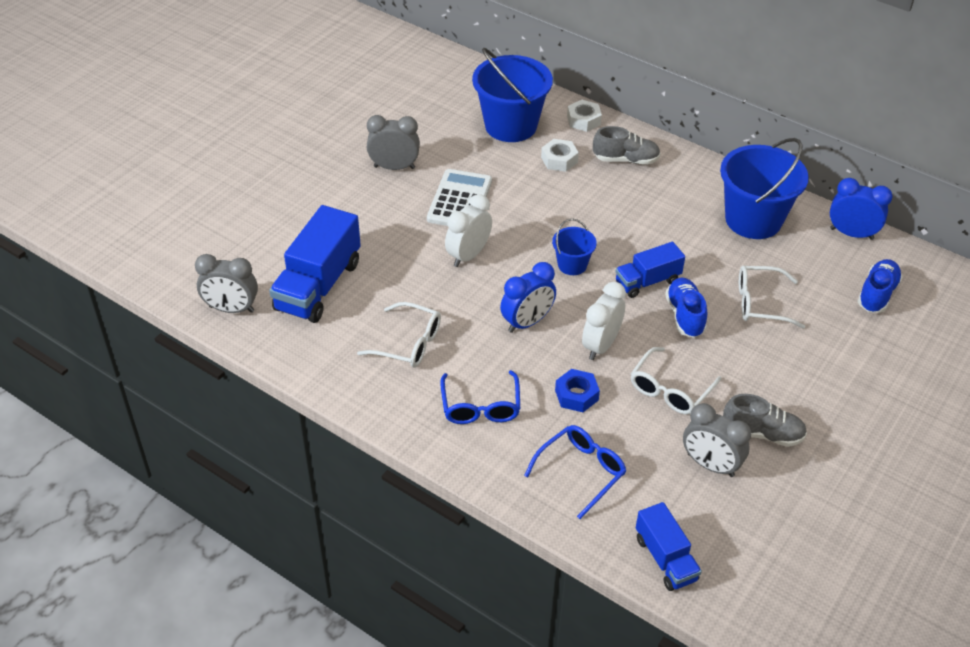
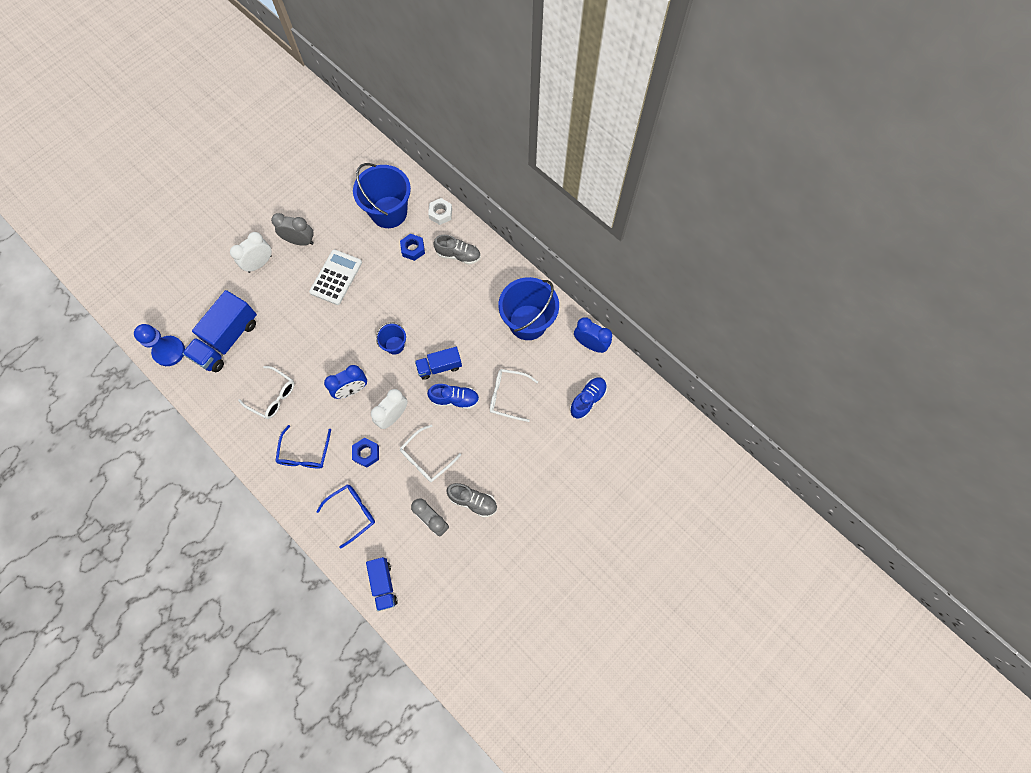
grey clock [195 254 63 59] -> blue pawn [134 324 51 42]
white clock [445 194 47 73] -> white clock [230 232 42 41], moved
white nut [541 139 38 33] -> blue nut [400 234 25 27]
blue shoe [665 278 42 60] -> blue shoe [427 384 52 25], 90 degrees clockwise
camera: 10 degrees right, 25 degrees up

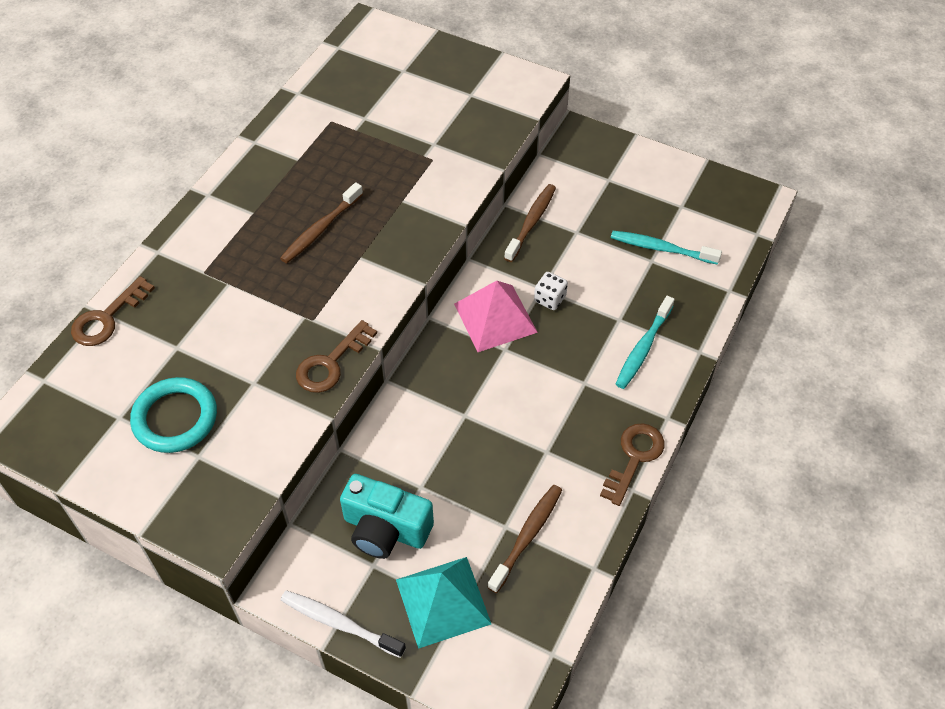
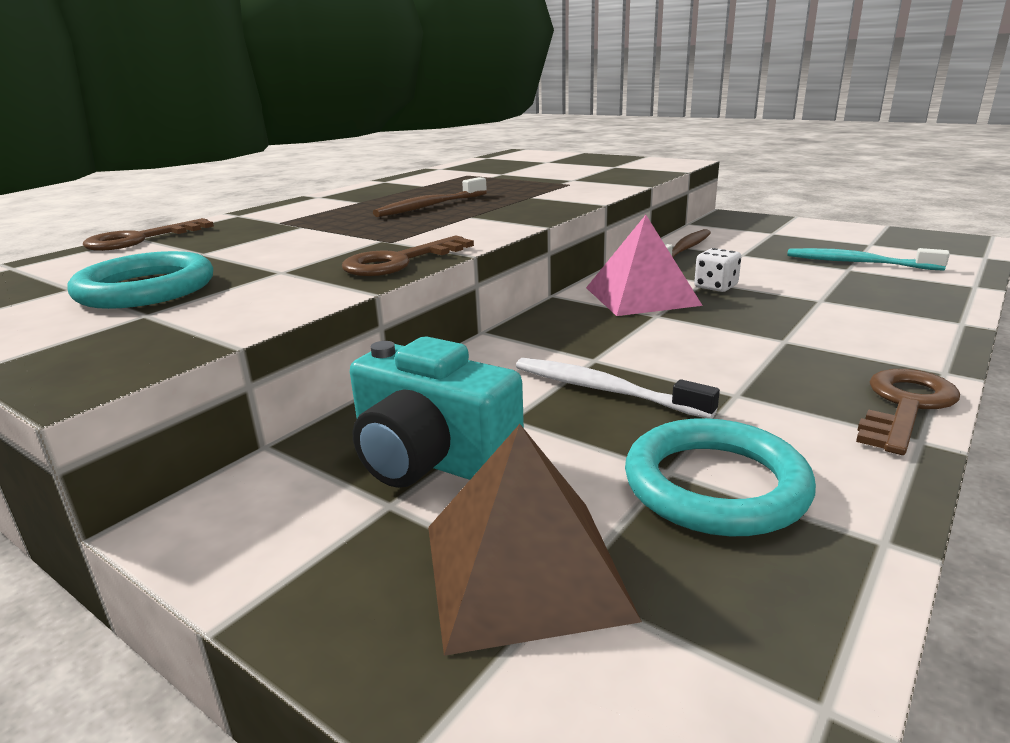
white toothbrush [281 590 125 68] -> white toothbrush [516 358 204 61], moved
turquoise pyramid [396 557 95 92] -> brown pyramid [428 424 214 232]
brown toothbrush [487 485 75 108] -> turquoise ring [625 418 191 118]
turquoise toothbrush [616 296 59 93] -> none
camera: 10 degrees right, 30 degrees down

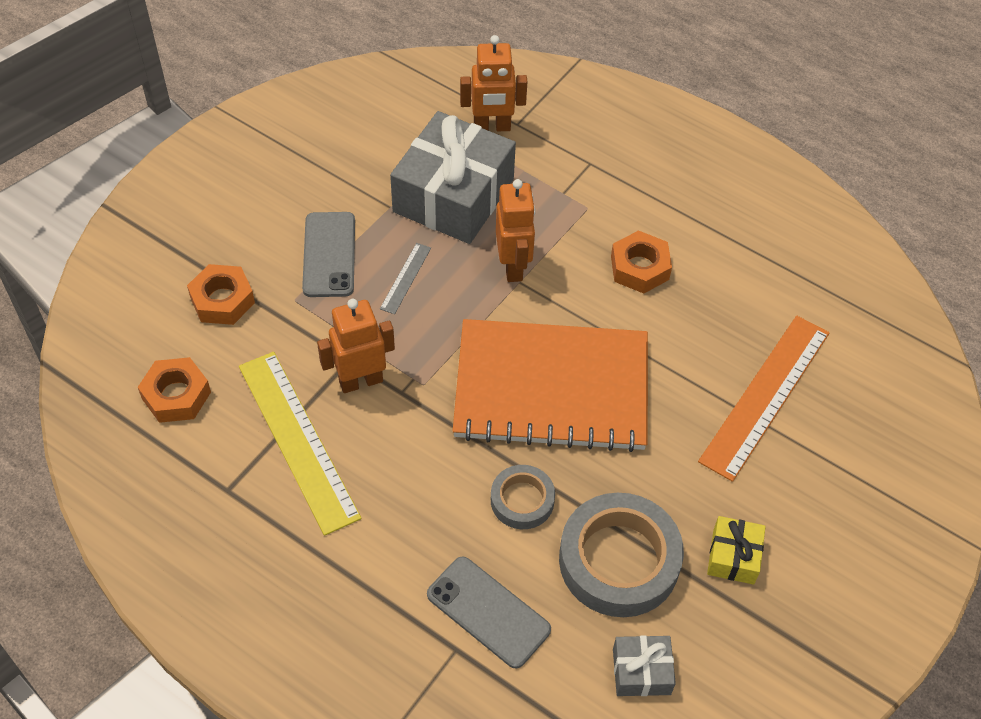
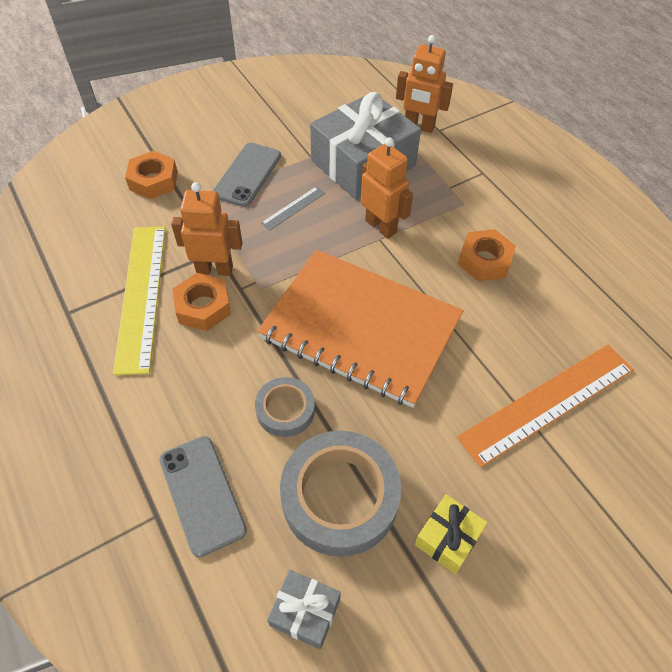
orange nut [138 357 73 66] -> orange nut [172 273 59 58], moved
orange robot [496 179 40 103] -> orange robot [361 137 52 102], 60 degrees counterclockwise
camera: 25 degrees right, 0 degrees up

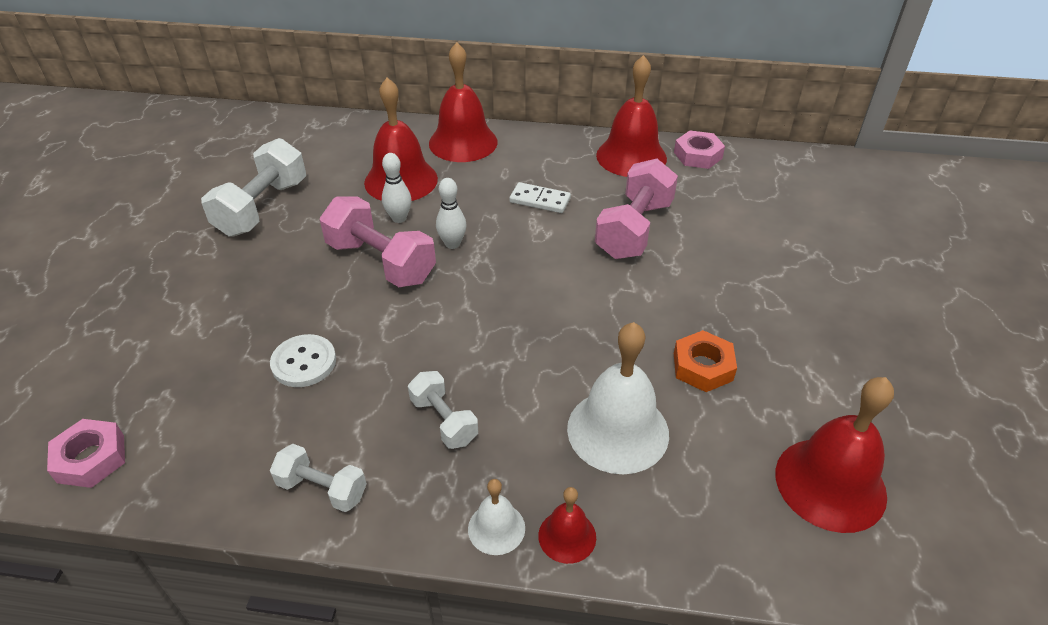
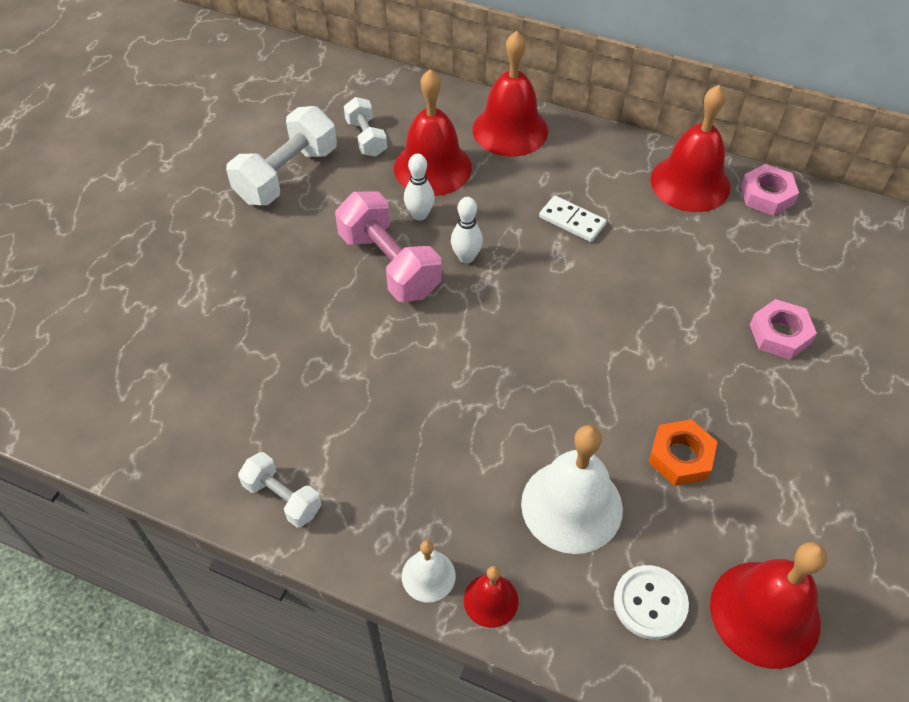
pink nut [47 419 78 69] -> pink nut [750 299 67 61], moved
white button [270 334 66 53] -> white button [614 565 75 75], moved
white dumbbell [408 371 70 78] -> white dumbbell [344 97 43 60], moved
pink dumbbell [595 159 83 100] -> none
camera: 15 degrees right, 10 degrees up

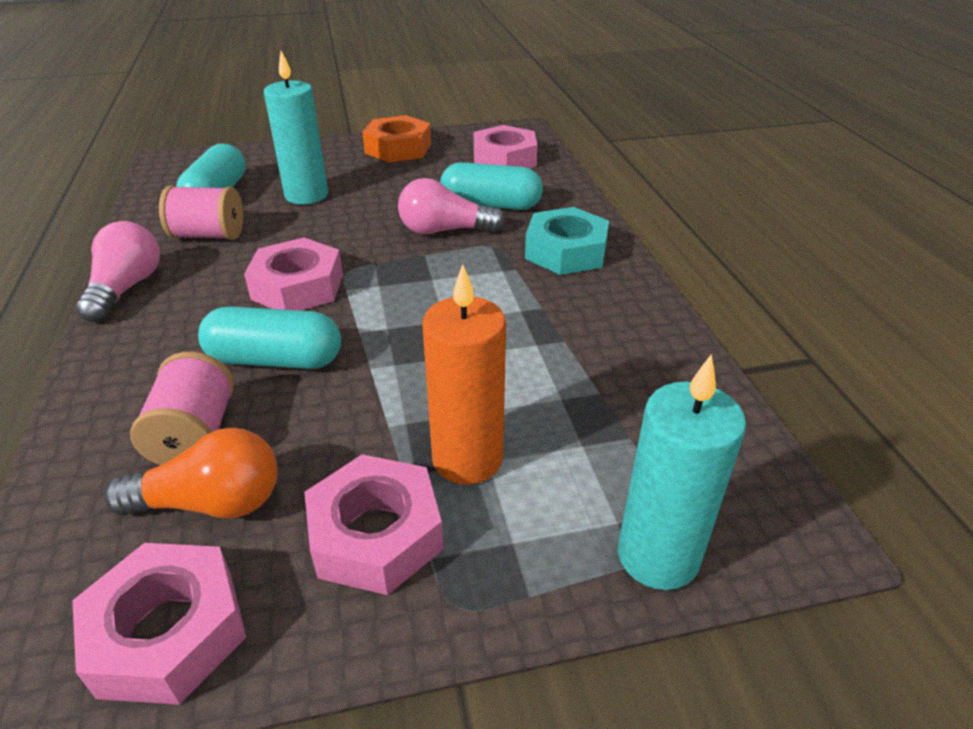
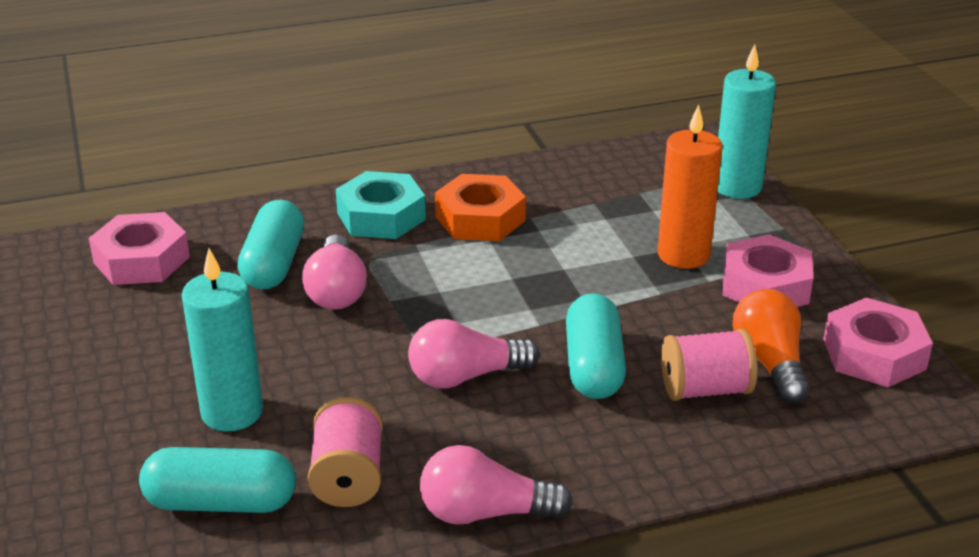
pink nut [244 238 99 72] -> pink light bulb [408 319 131 70]
orange nut [362 115 69 48] -> orange nut [435 174 91 67], moved
camera: 95 degrees left, 5 degrees down

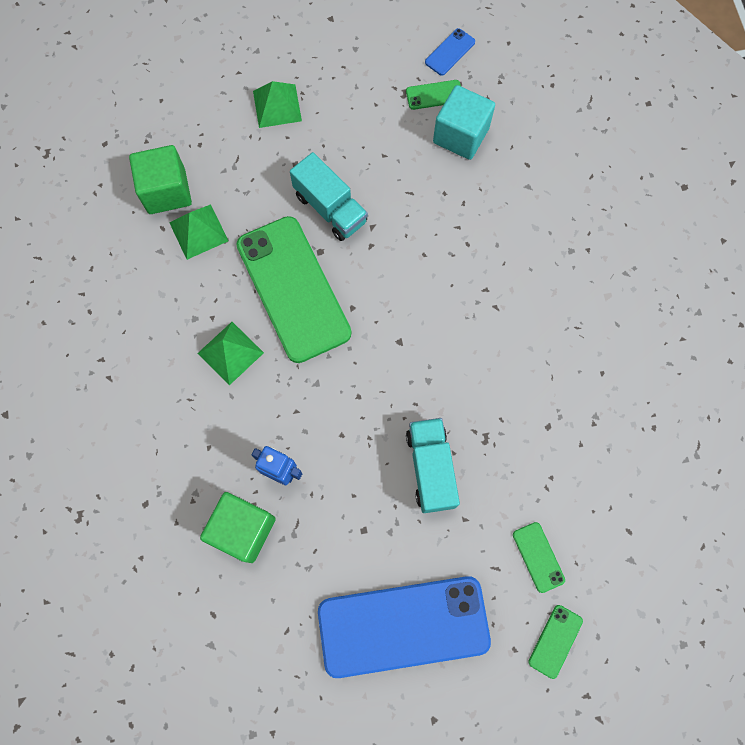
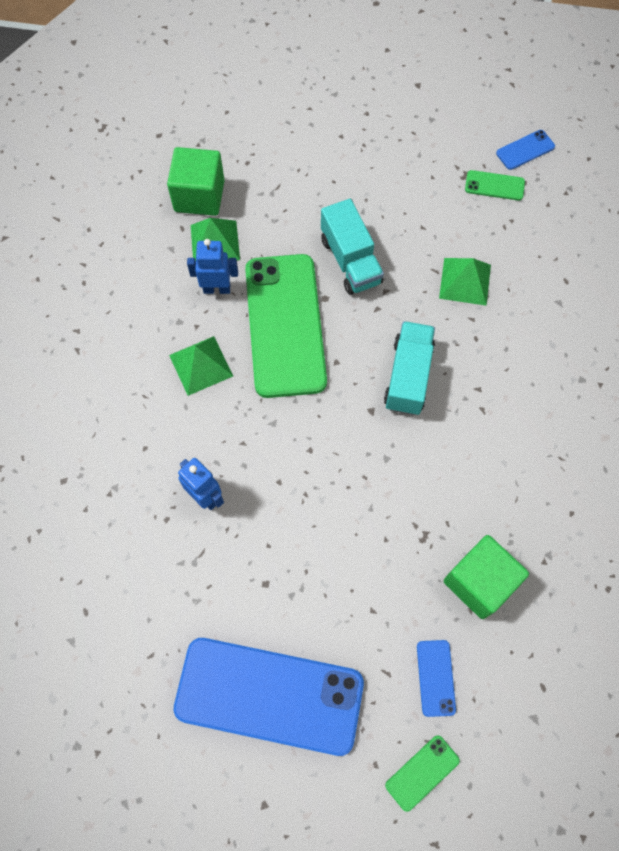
green cube [200 492 76 71] -> green cube [444 535 85 84], moved
green pyramid [253 81 49 47] -> green pyramid [439 258 52 48], moved
turquoise truck [406 418 54 95] -> turquoise truck [384 321 51 94], moved
turquoise cube [433 85 62 75] -> none
green phone [513 522 52 71] -> blue phone [417 640 39 77]
none -> blue robot [187 239 51 55]
camera: 20 degrees right, 5 degrees down

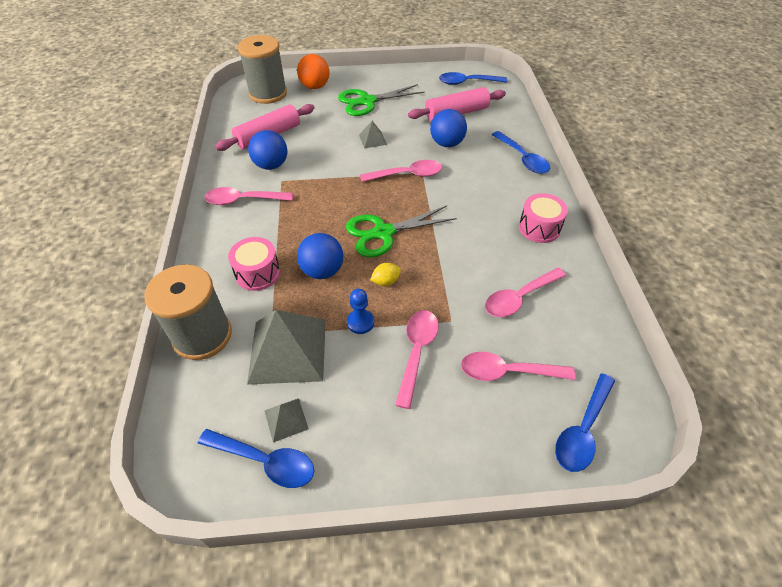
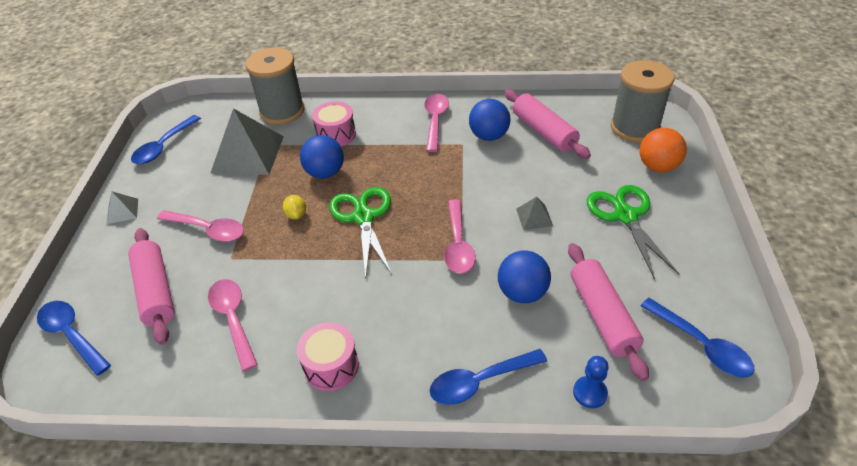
grey pyramid [264 398 45 44] -> grey pyramid [107 192 31 32], moved
blue pawn [347 289 27 45] -> blue pawn [573 356 36 52], moved
blue spoon [439 72 69 13] -> blue spoon [641 298 113 80], 135 degrees clockwise
pink spoon [461 352 114 29] -> pink rolling pin [128 228 47 117]
camera: 100 degrees right, 5 degrees down

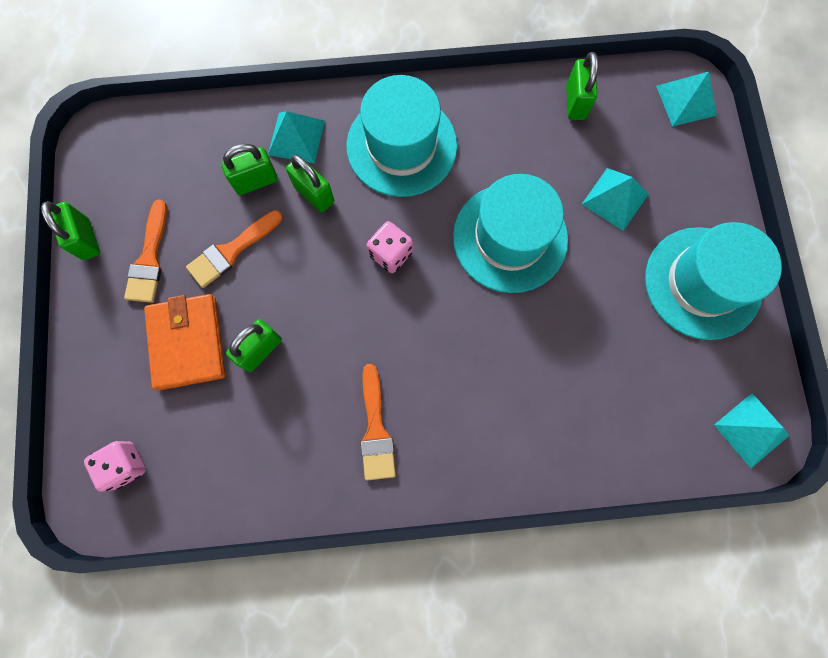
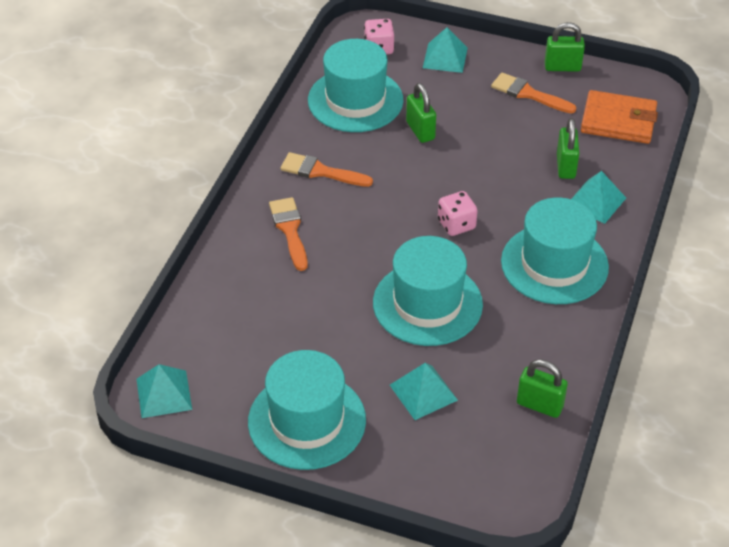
orange wallet [144 294 81 96] -> orange wallet [581 90 77 54], moved
orange brush [186 210 97 78] -> orange brush [269 197 39 74], moved
green padlock [286 155 48 57] -> none
turquoise pyramid [656 72 61 55] -> turquoise pyramid [423 27 45 46], moved
none -> turquoise hat [308 39 96 93]
camera: 115 degrees right, 30 degrees down

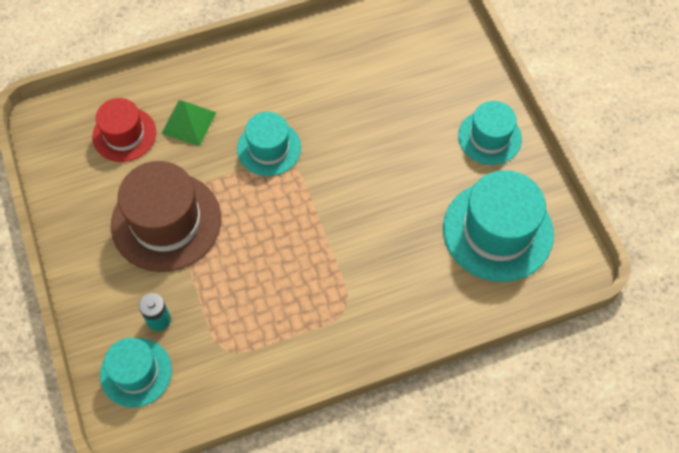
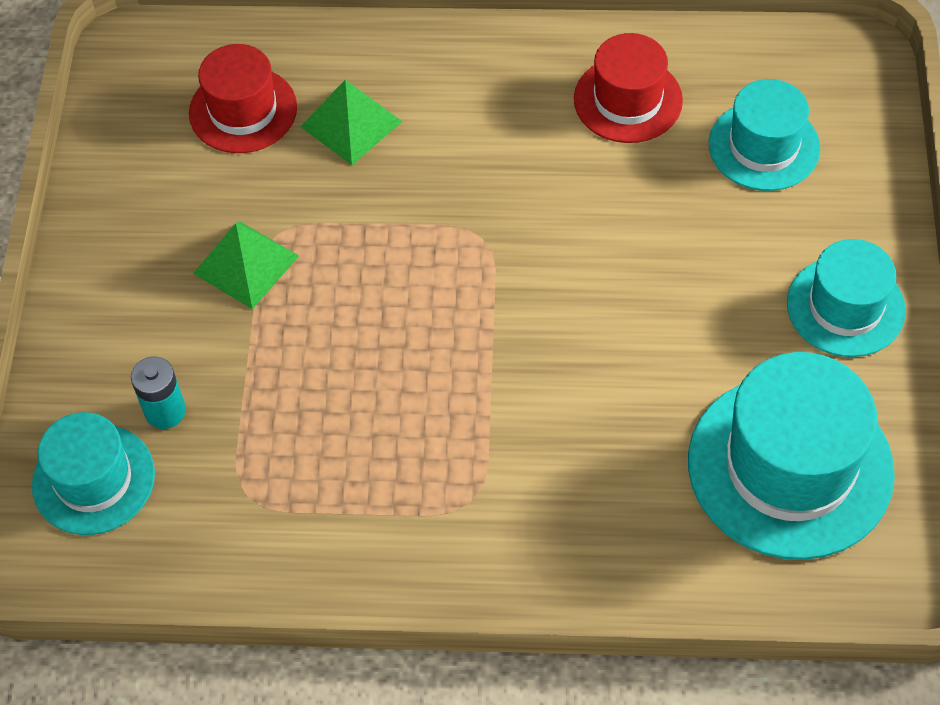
brown hat [111 161 110 111] -> green pyramid [193 222 106 87]
turquoise hat [237 112 64 64] -> turquoise hat [709 79 111 112], moved
none -> red hat [574 33 109 110]
camera: 25 degrees right, 5 degrees down

